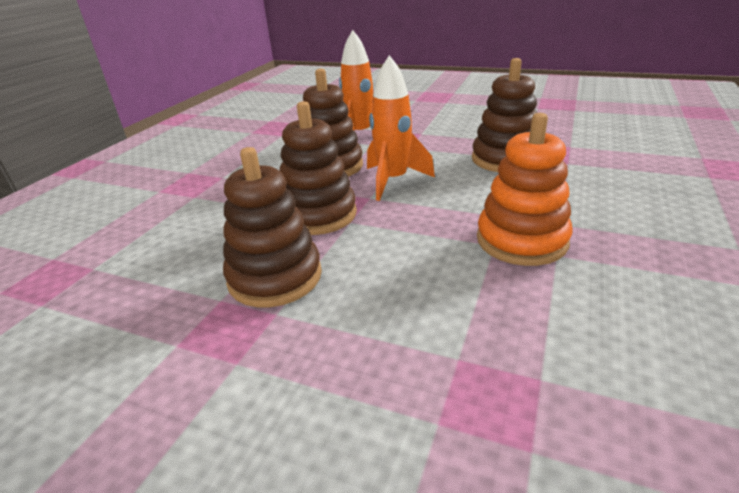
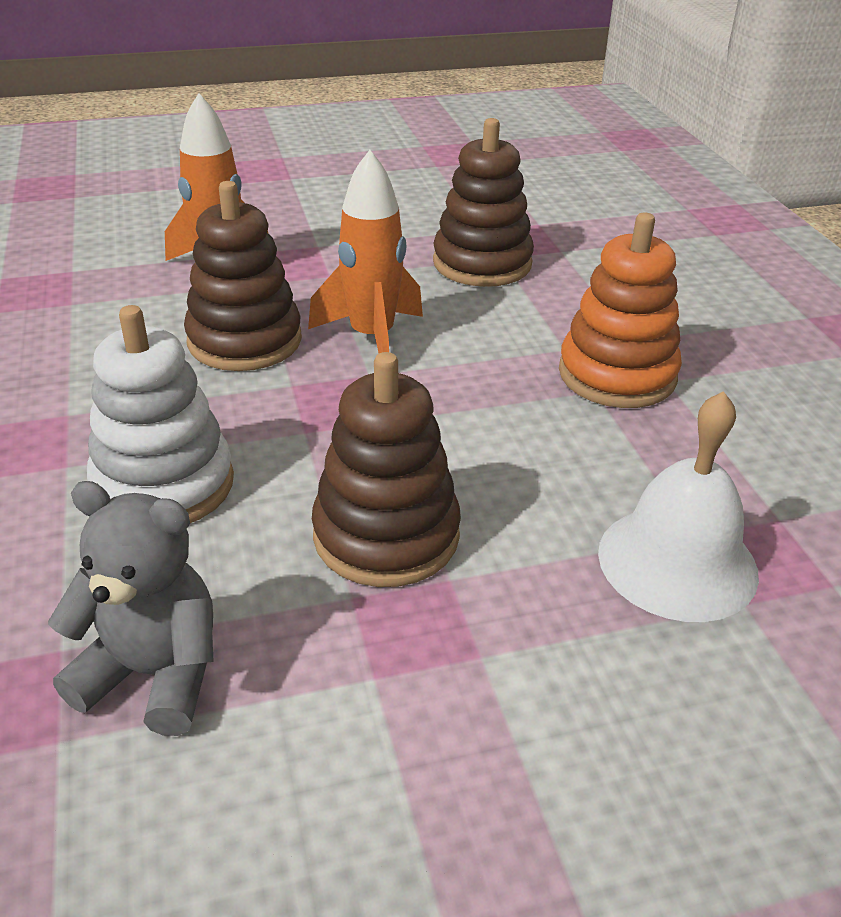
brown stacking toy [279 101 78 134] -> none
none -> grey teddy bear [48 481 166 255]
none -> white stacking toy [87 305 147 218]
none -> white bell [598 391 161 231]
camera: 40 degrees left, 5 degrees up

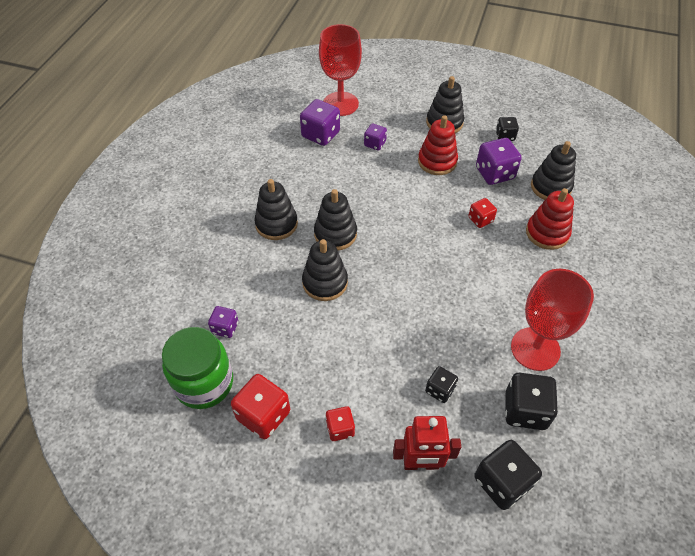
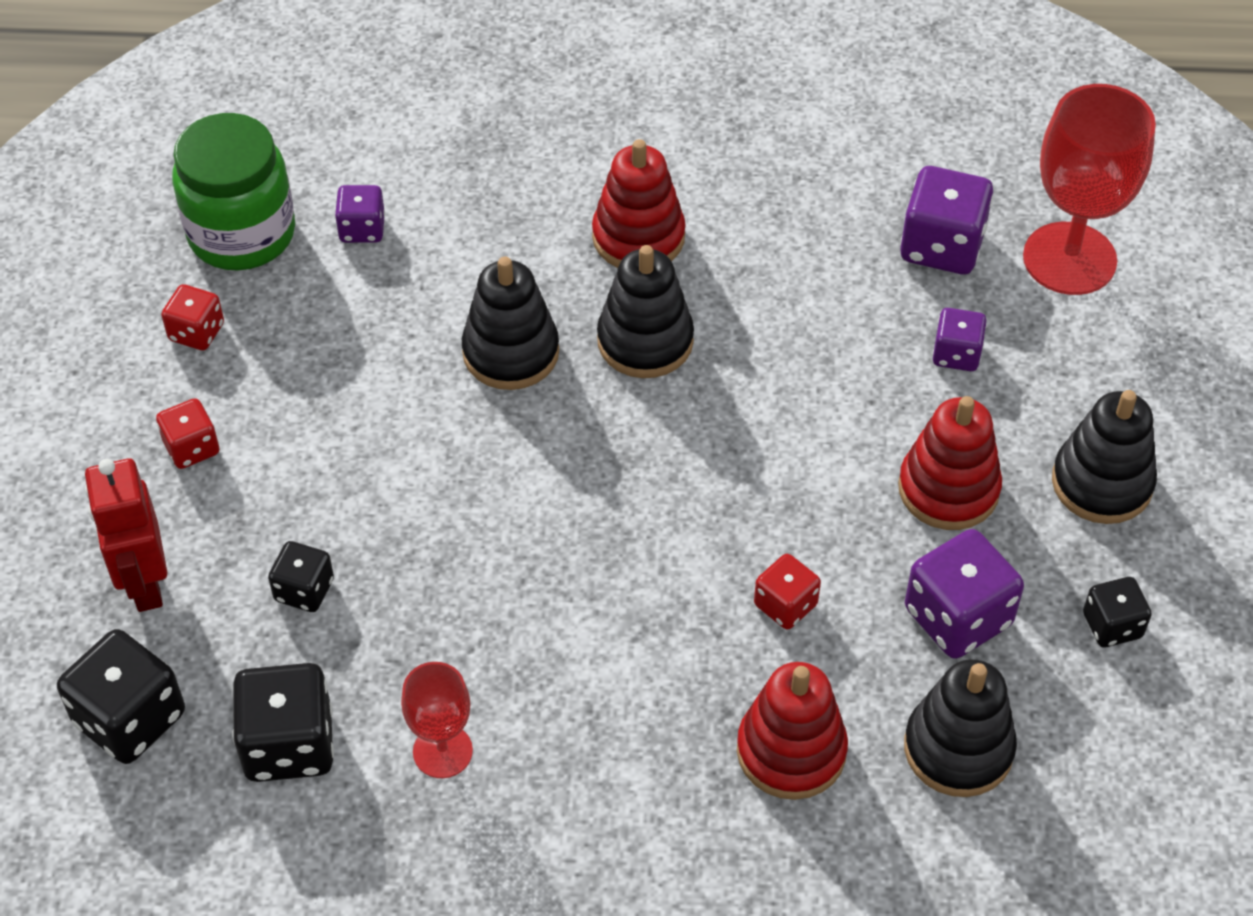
red dice [231 374 59 65] -> red dice [161 284 63 67], x0.59
black stacking toy [254 179 44 61] -> red stacking toy [592 139 94 129]
red goblet [511 269 83 102] -> red goblet [401 662 72 116], x0.55
camera: 75 degrees right, 0 degrees up

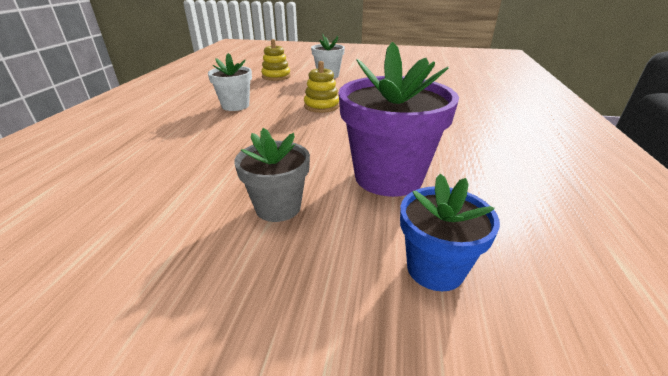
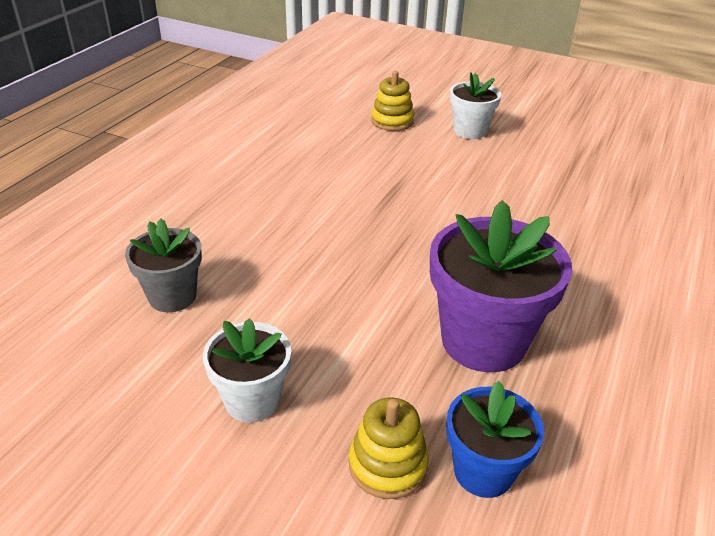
white flower pot [208 53 44 58] -> white flower pot [203 319 88 103], moved
grey flower pot [234 128 76 94] -> grey flower pot [125 218 77 94], moved
yellow stacking toy [304 61 35 52] -> yellow stacking toy [349 397 80 102], moved
camera: 15 degrees right, 5 degrees up

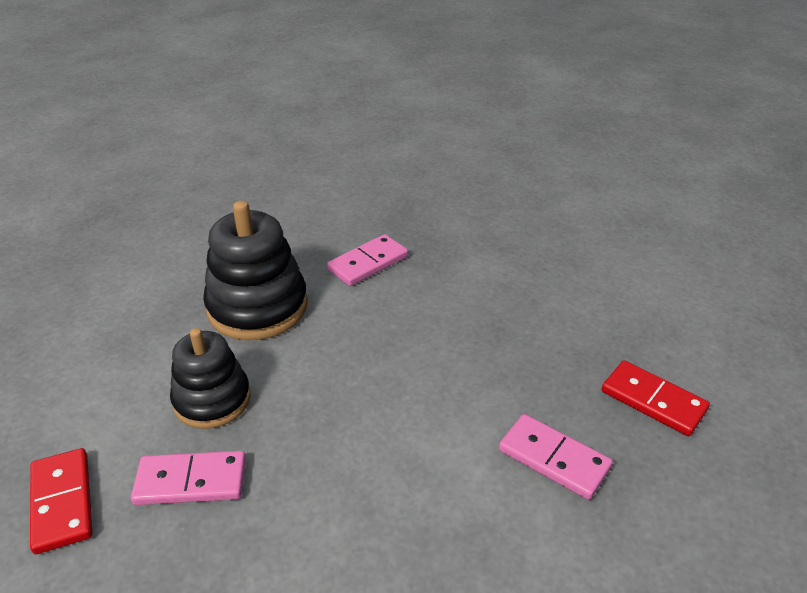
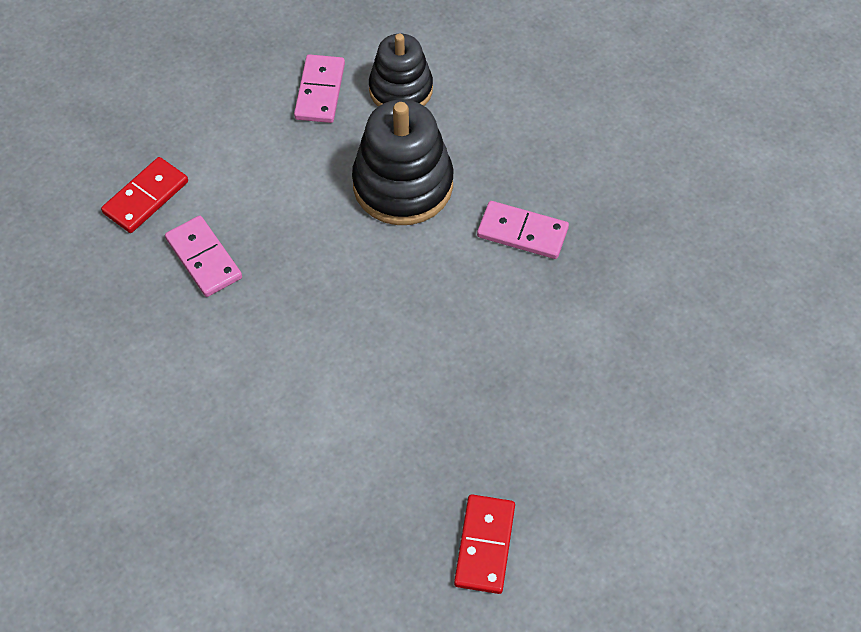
black stacking toy [170 328 81 101] -> black stacking toy [369 34 64 72], moved
pink domino [499 414 114 86] -> pink domino [294 54 51 69], moved
camera: 60 degrees right, 20 degrees up

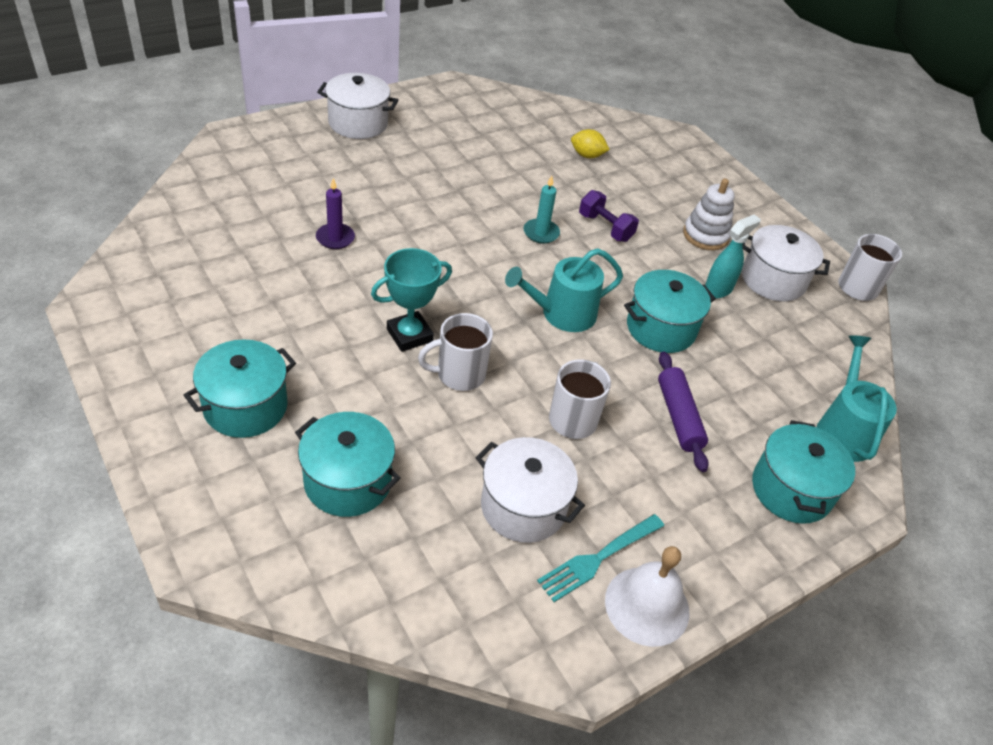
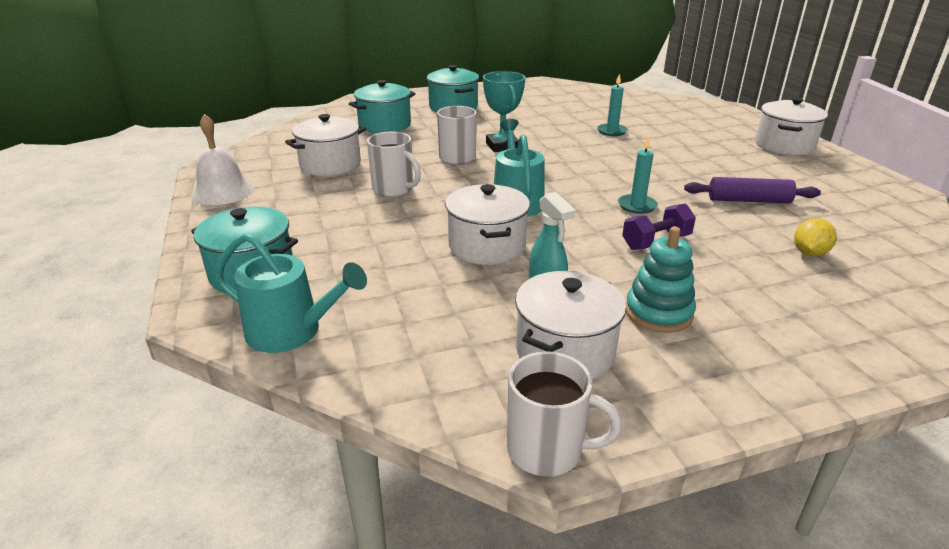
purple candle [316 178 39 71] -> turquoise candle [597 74 31 62]
turquoise fork [537 514 127 88] -> none
turquoise pot [624 270 92 83] -> white pot [445 184 85 81]
purple rolling pin [658 351 51 121] -> purple rolling pin [684 177 137 26], moved
white stacking toy [683 178 52 72] -> turquoise stacking toy [626 226 70 107]
camera: 110 degrees right, 15 degrees down

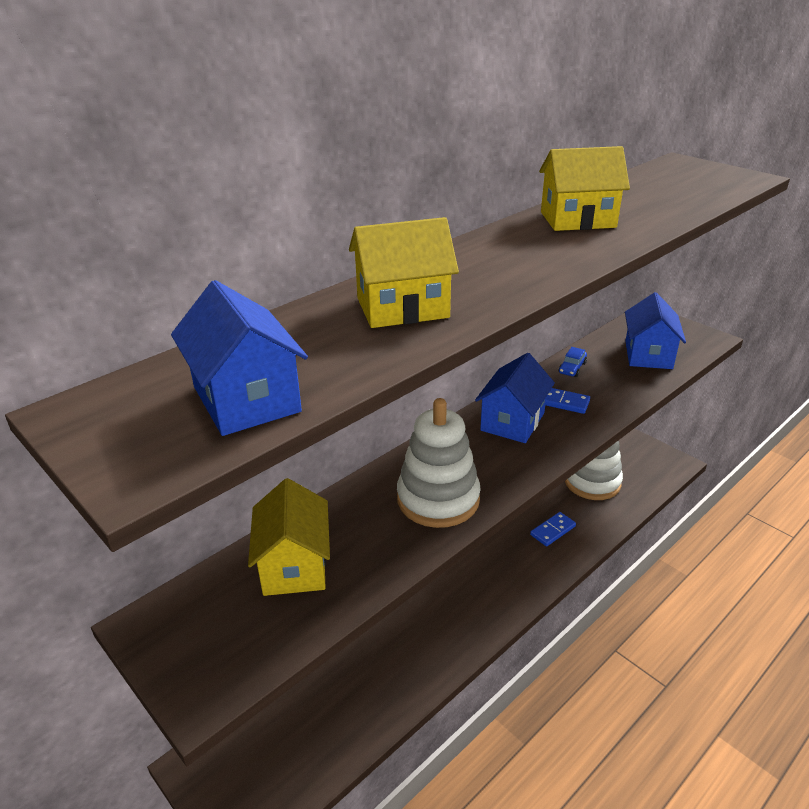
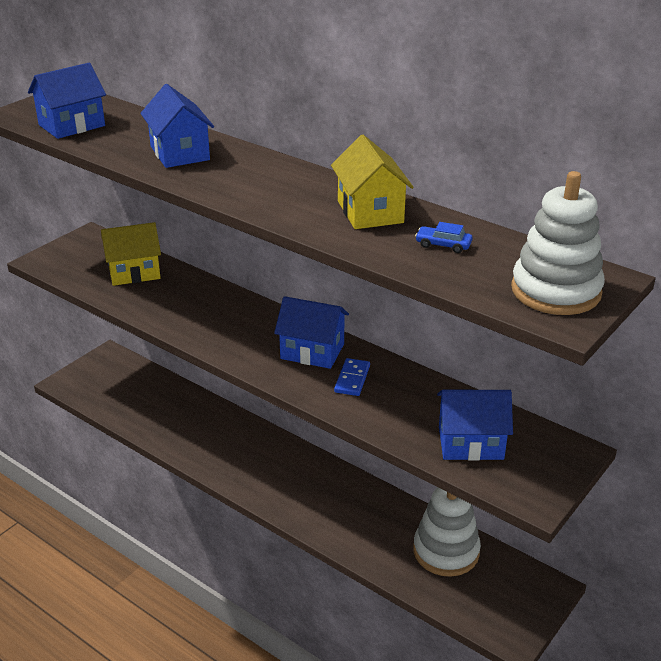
yellow house [349 217 110 111] -> blue house [140 84 74 84]
white stacking toy [397 398 84 130] -> white stacking toy [511 171 94 144], moved
blue domino [530 512 46 34] -> none
blue car [559 347 28 30] -> blue car [415 222 58 31], moved
camera: 80 degrees right, 0 degrees up

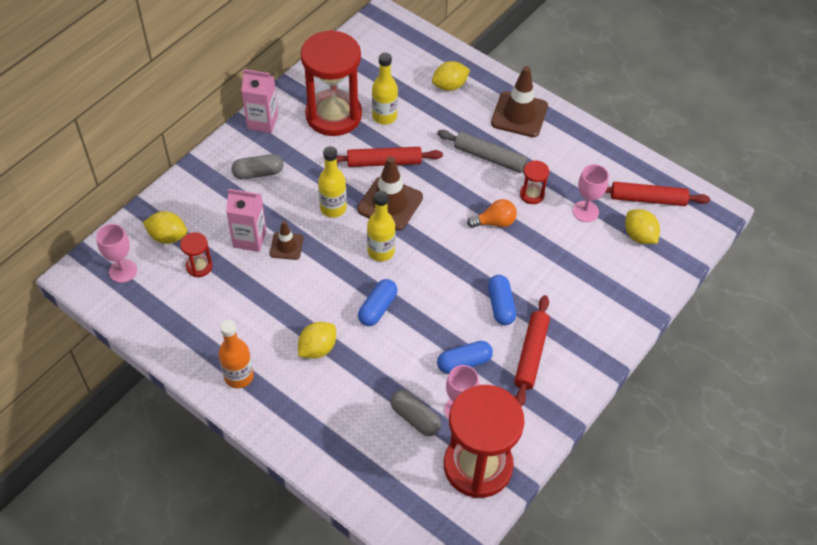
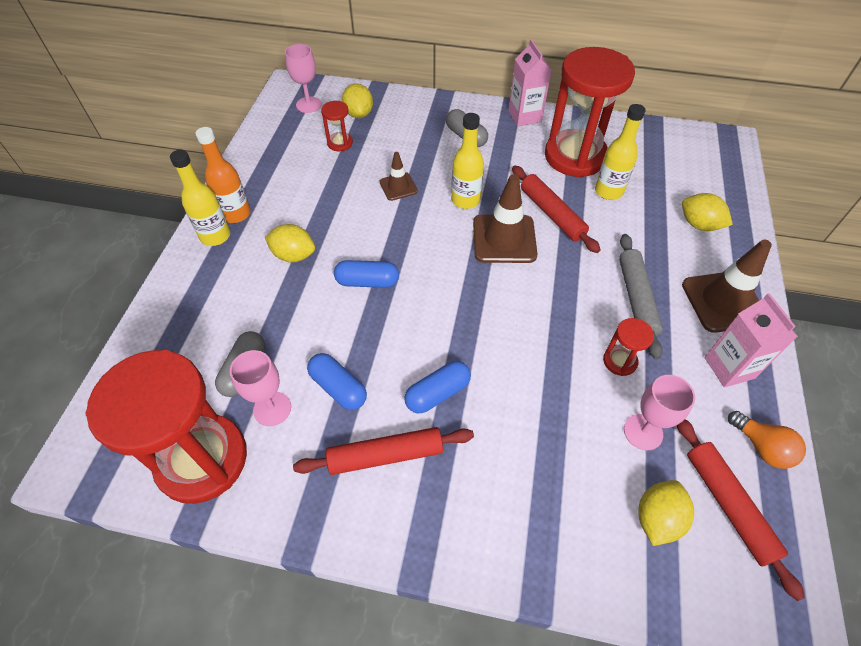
pink carton [226 189 40 63] -> pink carton [704 293 94 94], moved
yellow bottle [367 191 28 70] -> yellow bottle [170 150 60 96], moved
orange light bulb [467 199 50 29] -> orange light bulb [728 411 78 58], moved
camera: 65 degrees right, 0 degrees up

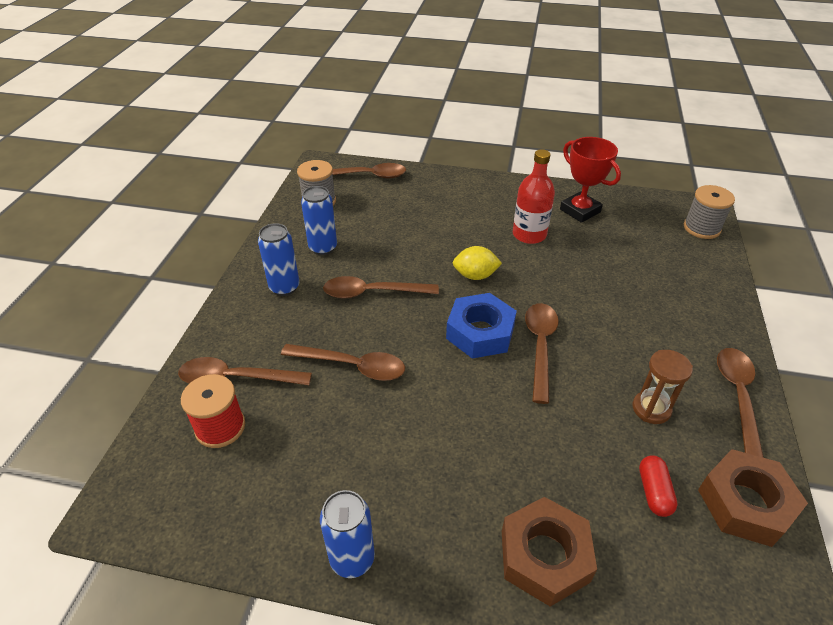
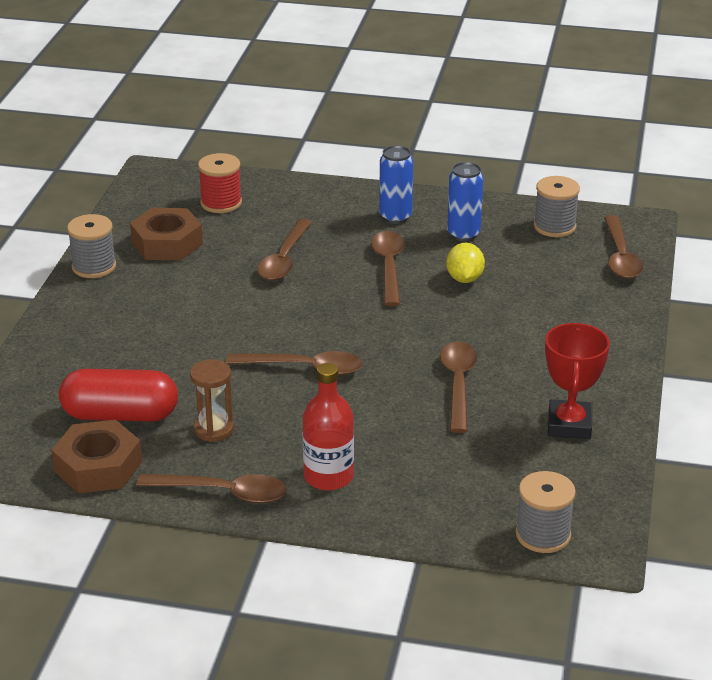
brown spoon [178 357 134 28] -> brown spoon [440 341 38 92], moved
blue can [320 490 55 88] -> grey spool [67 214 49 64]
blue nut [446 293 71 66] -> none
yellow lemon [453 246 49 34] -> yellow lemon [446 243 39 40], moved
brown nut [502 497 95 110] -> brown nut [130 208 73 53], moved
red bottle [513 149 42 95] -> red bottle [303 363 51 128], moved
red trophy [560 137 61 86] -> red trophy [545 323 65 116], 45 degrees counterclockwise
red capsule [639 455 39 62] -> red capsule [59 369 119 53], x2.01
camera: 90 degrees right, 10 degrees down

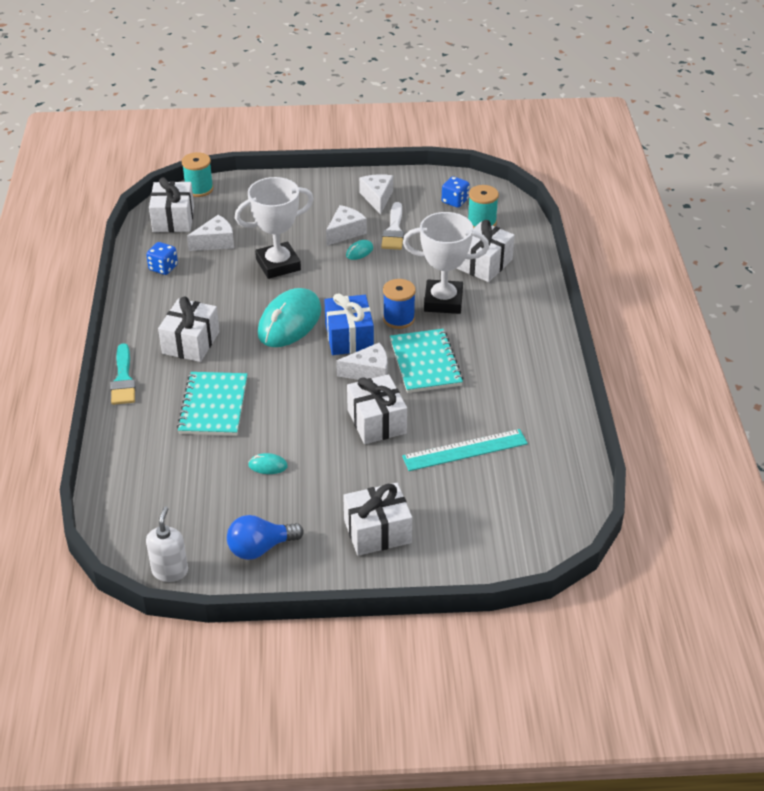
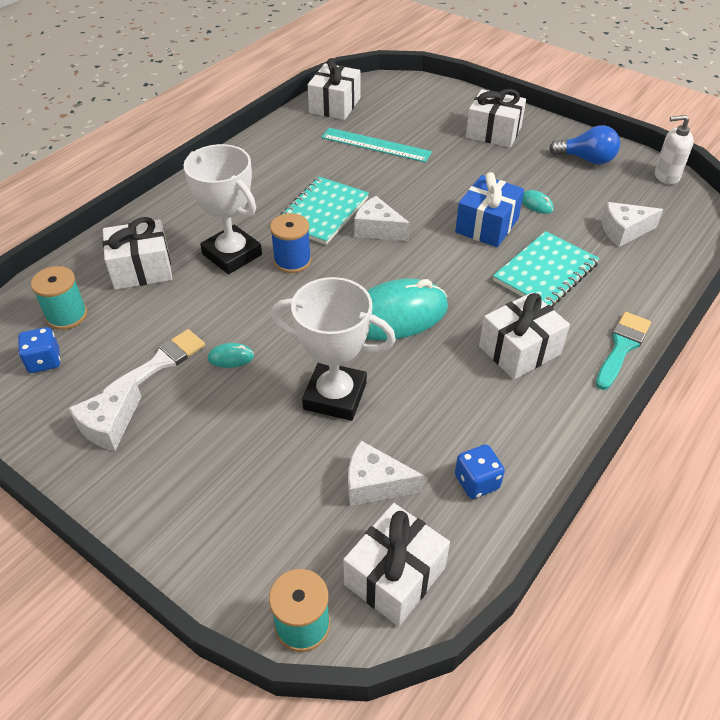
white soap dispenser [146 506 42 76] -> white soap dispenser [654 115 40 69], 45 degrees clockwise
blue gift [324 293 50 62] -> blue gift [455 172 69 75], moved
white cheese [326 205 41 41] -> white cheese [602 202 61 45], moved
white gift [347 374 60 70] -> white gift [308 58 52 62], moved
camera: 140 degrees left, 5 degrees up

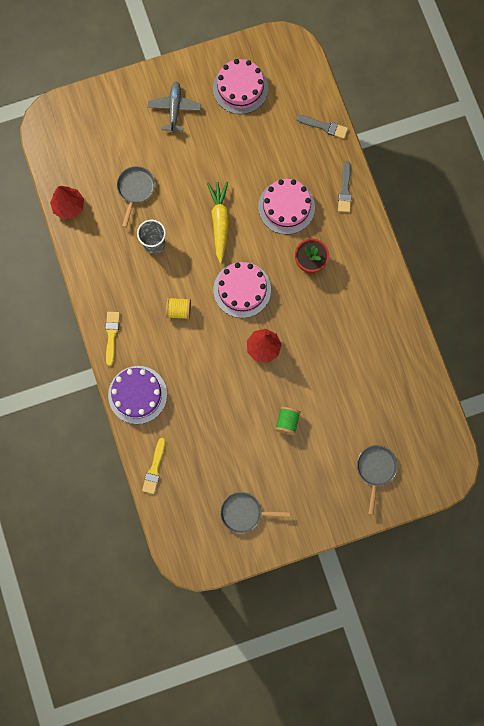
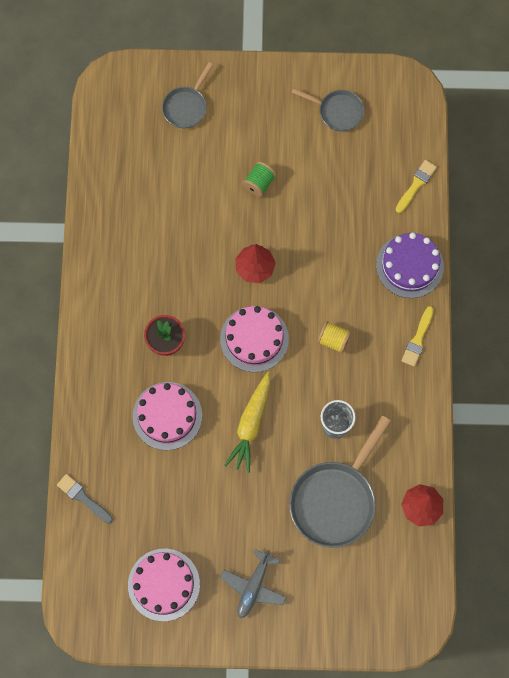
grey pan [117 166 38 62] -> grey pan [289 416 102 132], x1.77
grey brush [338 161 14 51] -> none
camera: 160 degrees left, 5 degrees down

